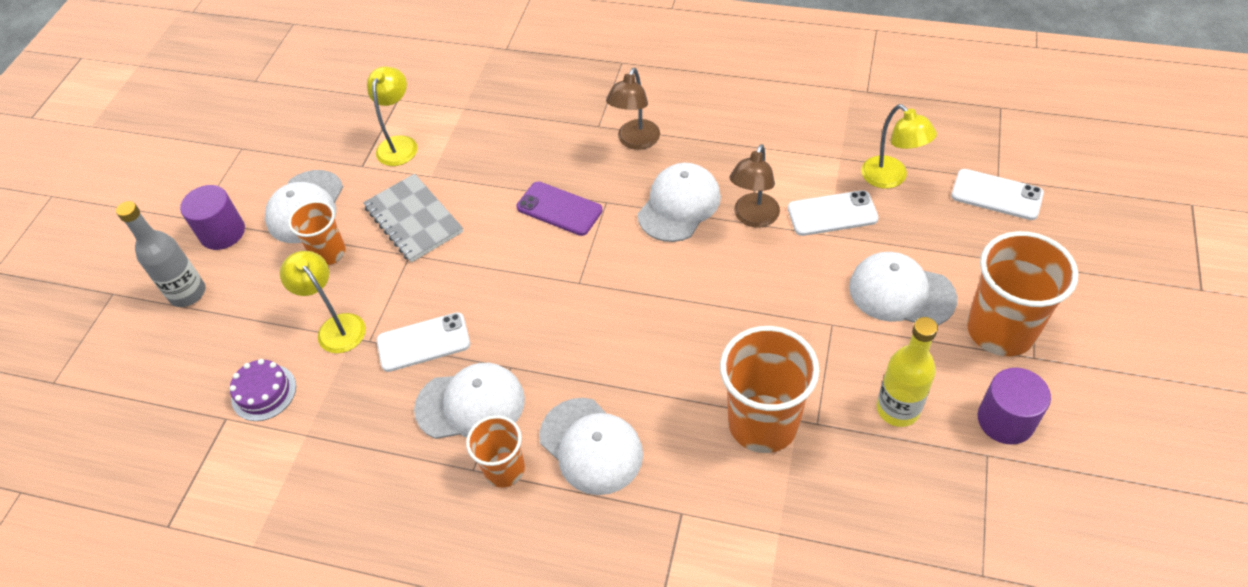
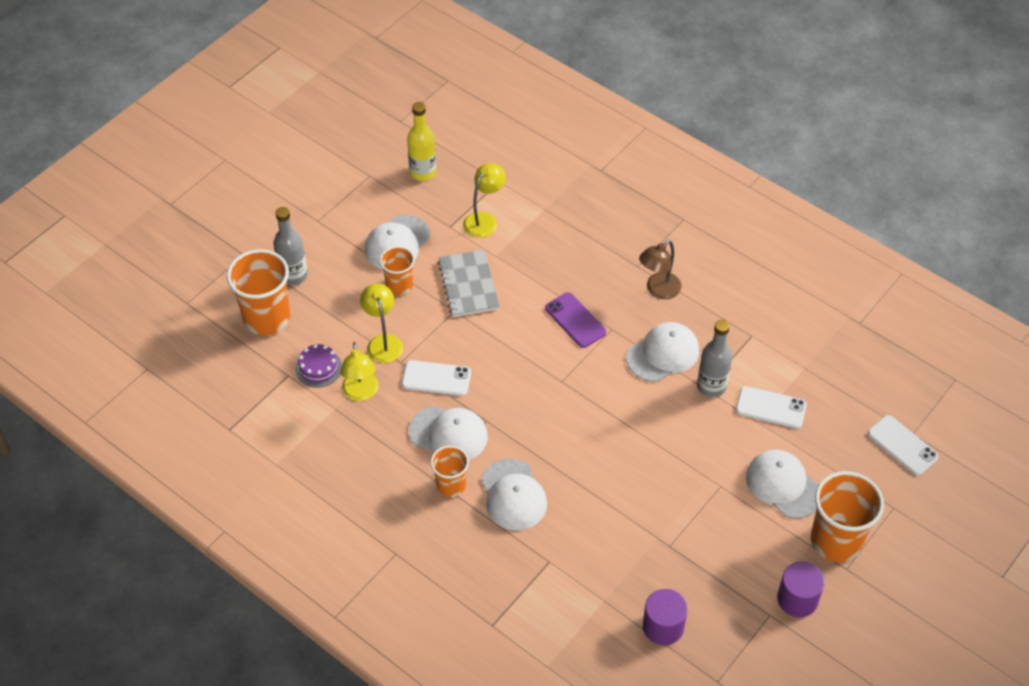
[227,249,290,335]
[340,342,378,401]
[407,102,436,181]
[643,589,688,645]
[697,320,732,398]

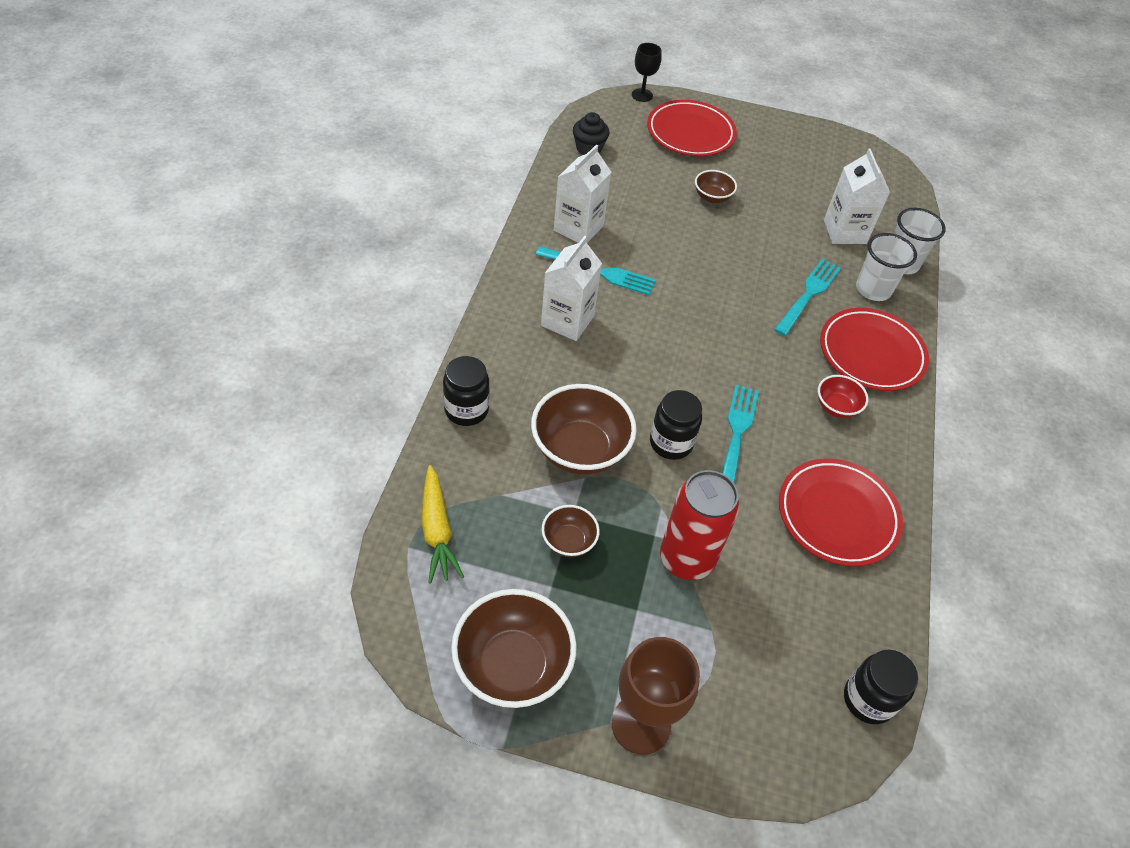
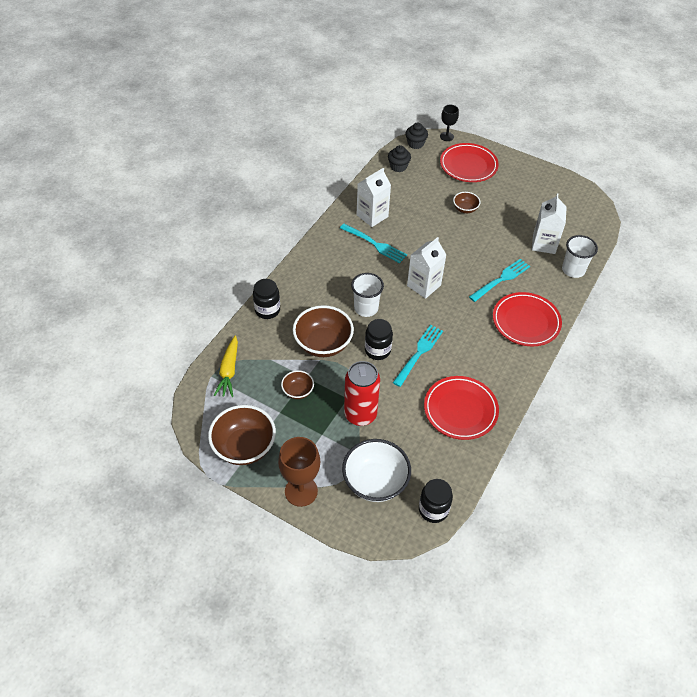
[342,439,411,502]
[351,273,384,317]
[405,122,428,149]
[407,237,446,299]
[818,375,868,418] (first image)

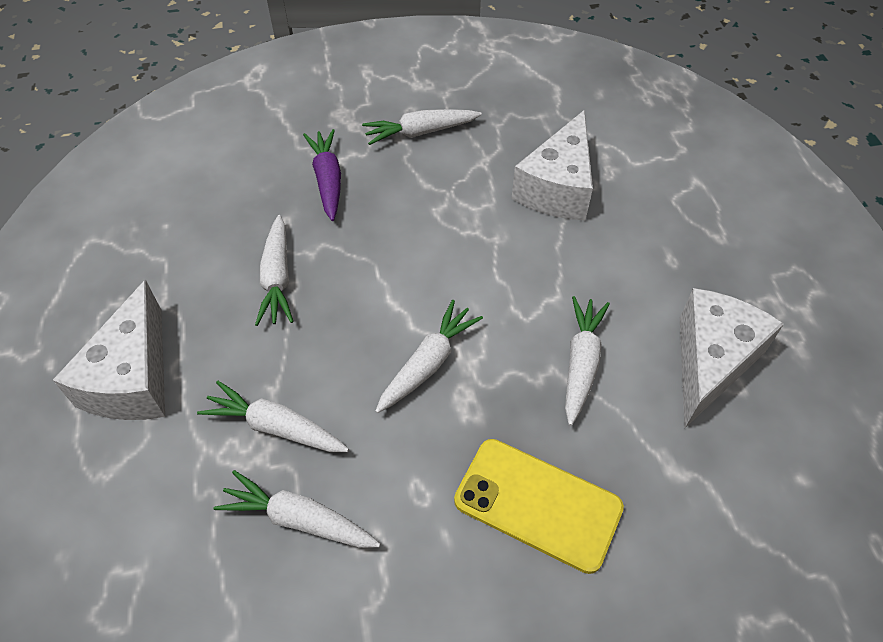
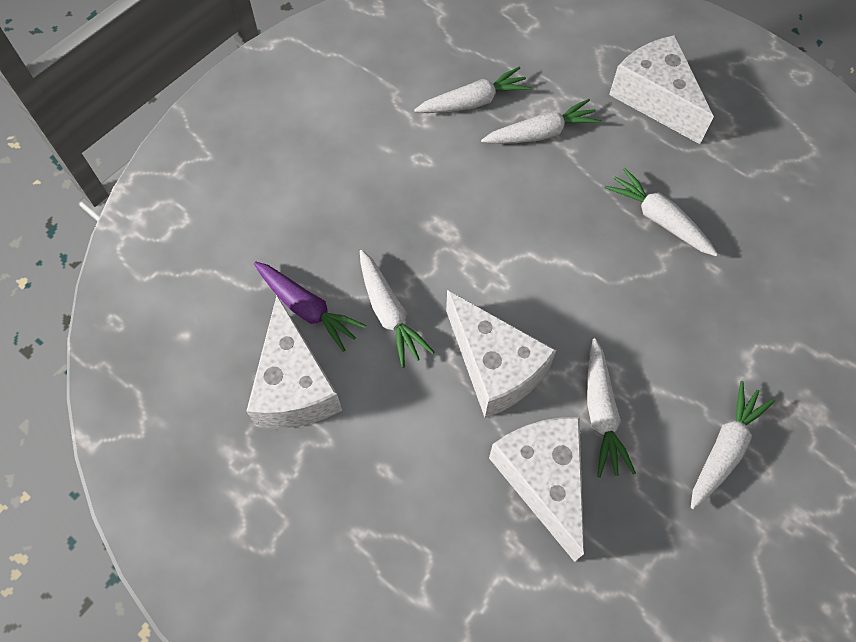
[254,261,366,352]
[446,290,557,418]
[587,338,636,478]
[454,439,624,574] (first image)

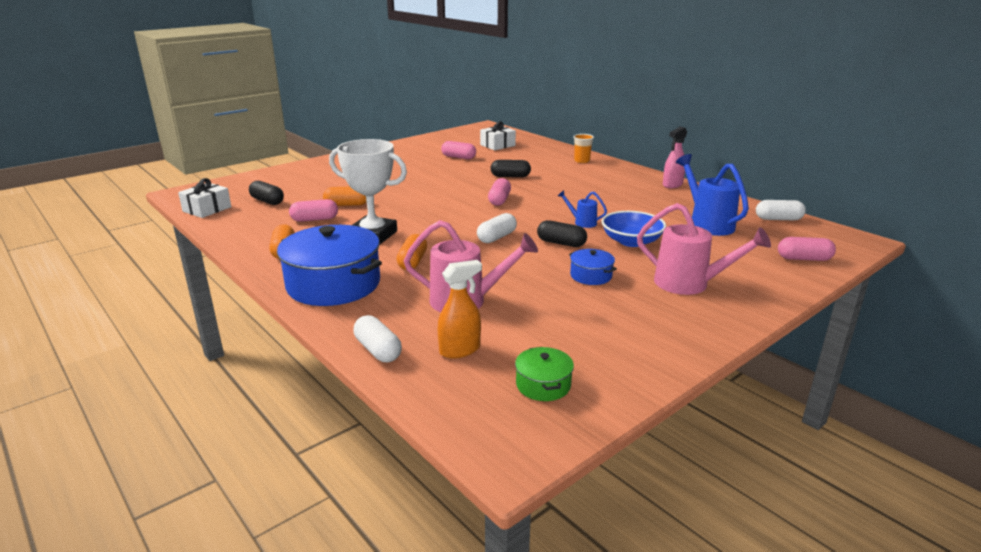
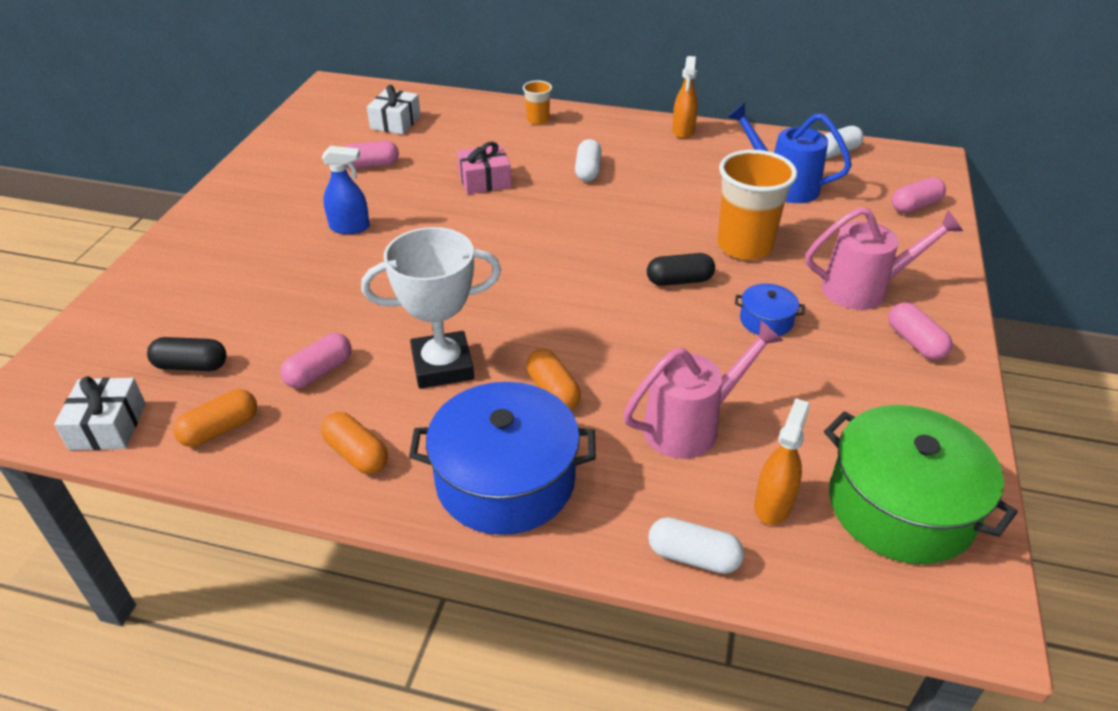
[173,389,257,447]
[322,146,370,234]
[457,142,511,194]
[575,139,602,182]
[672,56,698,139]
[717,150,797,260]
[824,405,1018,564]
[888,302,953,360]
[558,190,607,228] (first image)

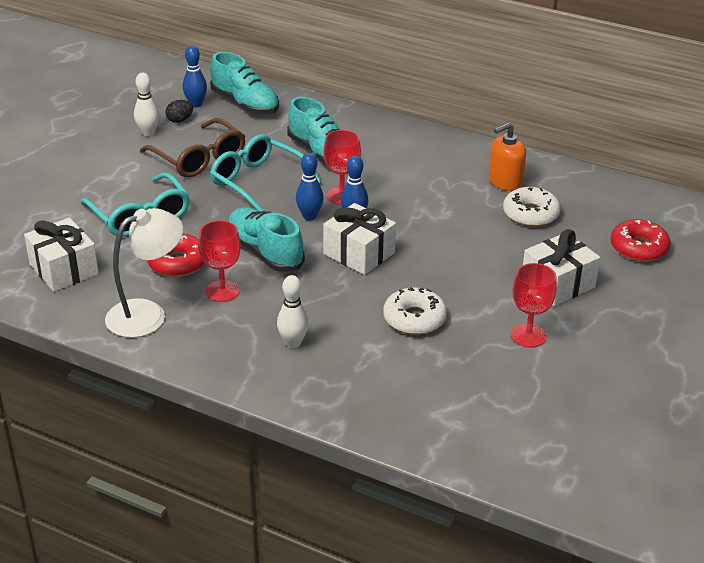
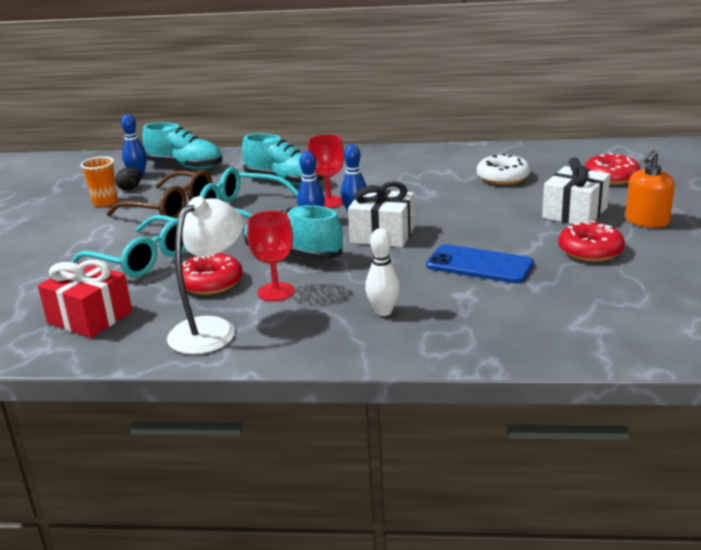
[38,260,132,338]
[81,156,118,207]
[426,244,534,284]
[558,221,625,262]
[625,150,675,228]

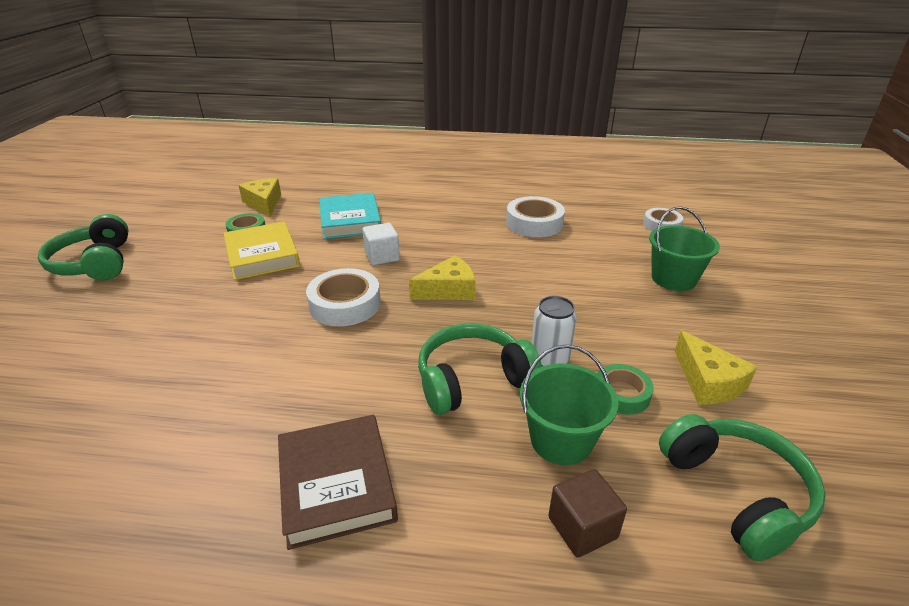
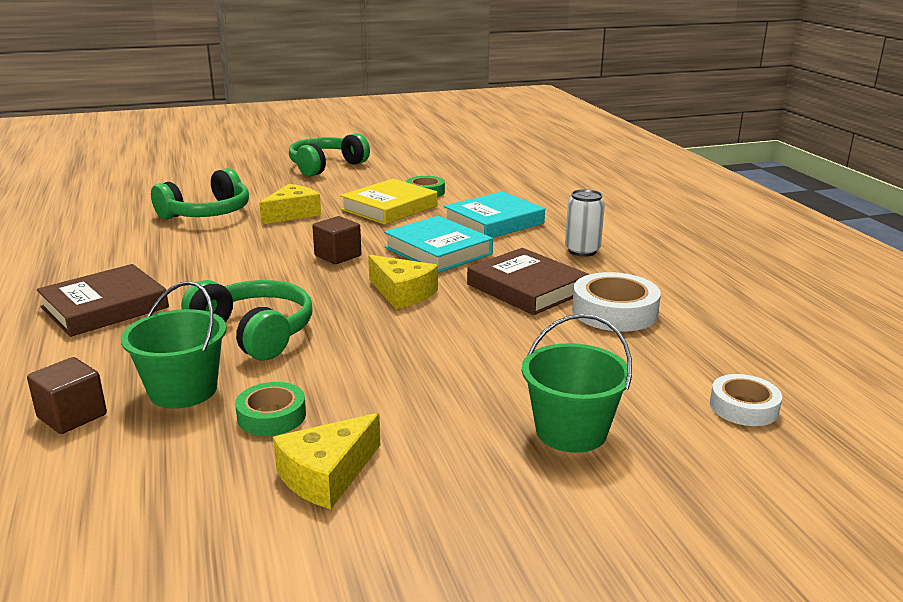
[151,168,249,219]
[259,184,321,225]
[312,216,361,264]
[384,216,493,273]
[467,248,589,315]
[565,189,605,257]

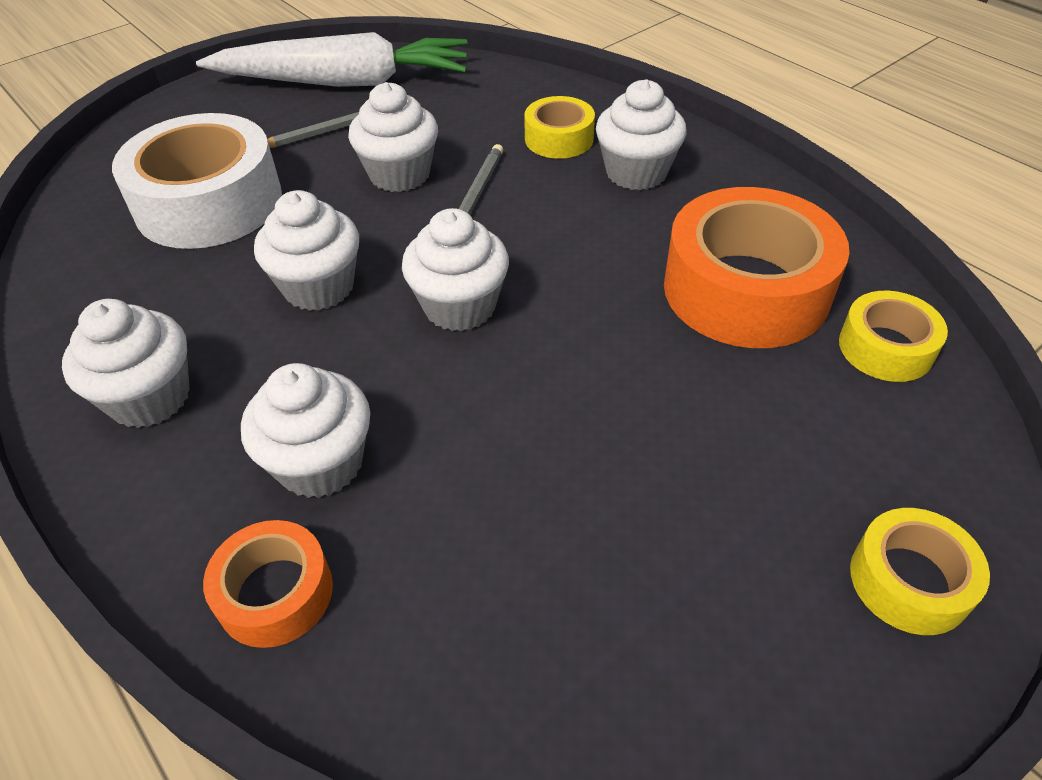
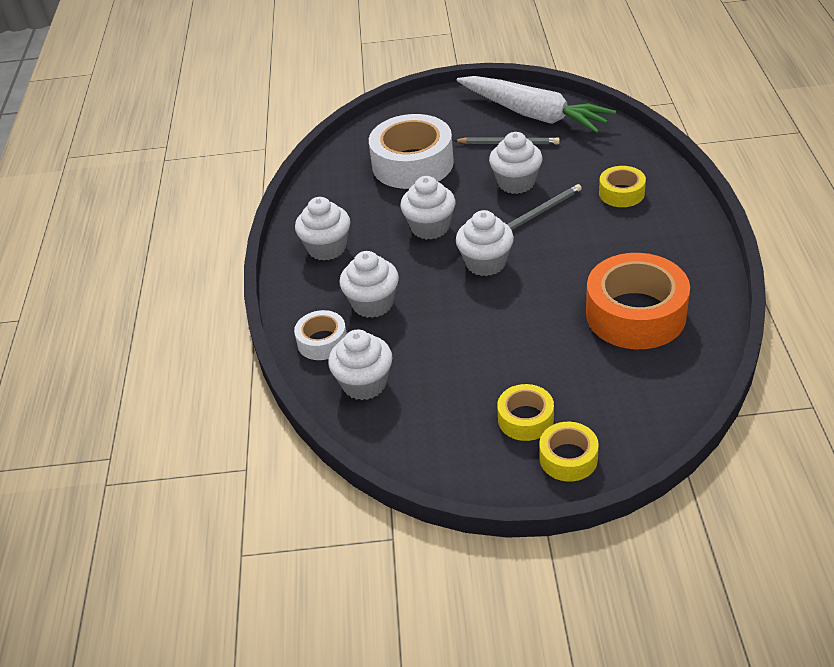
[294,310,347,360]
[328,330,393,400]
[497,384,554,441]

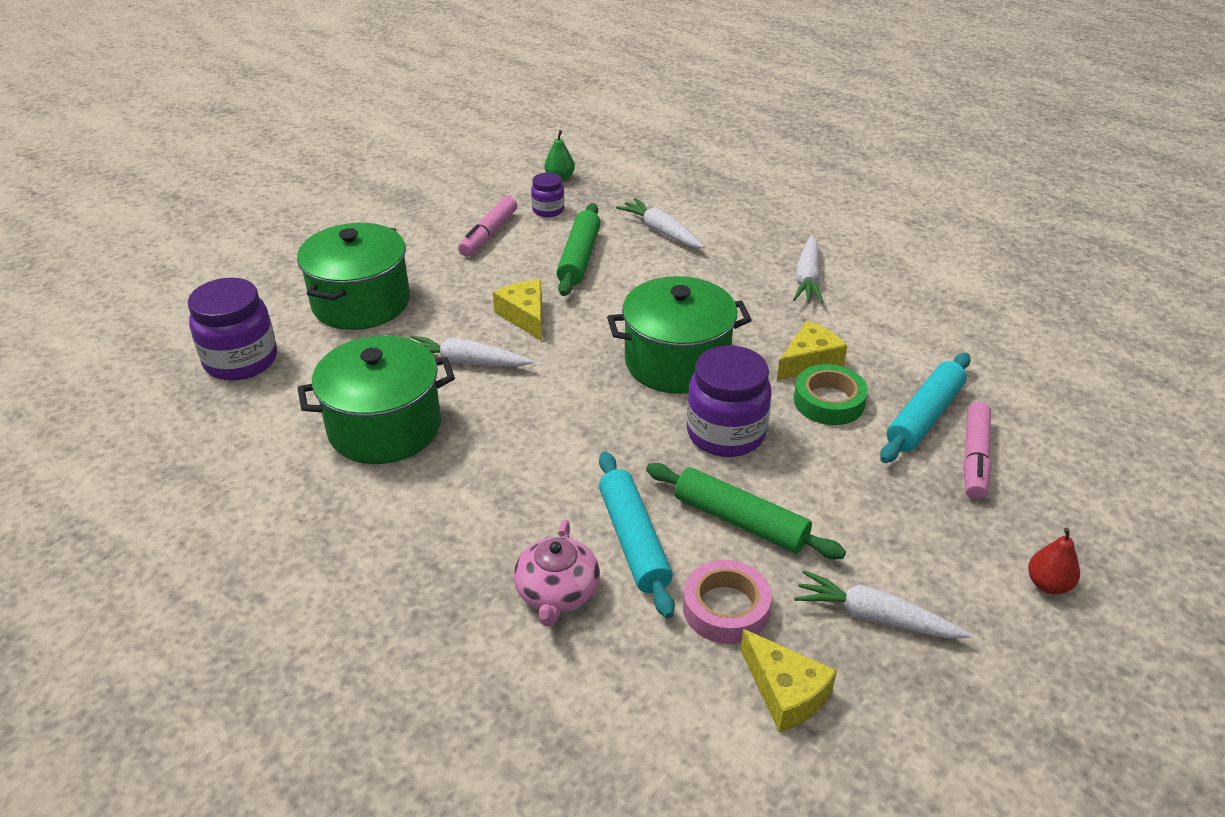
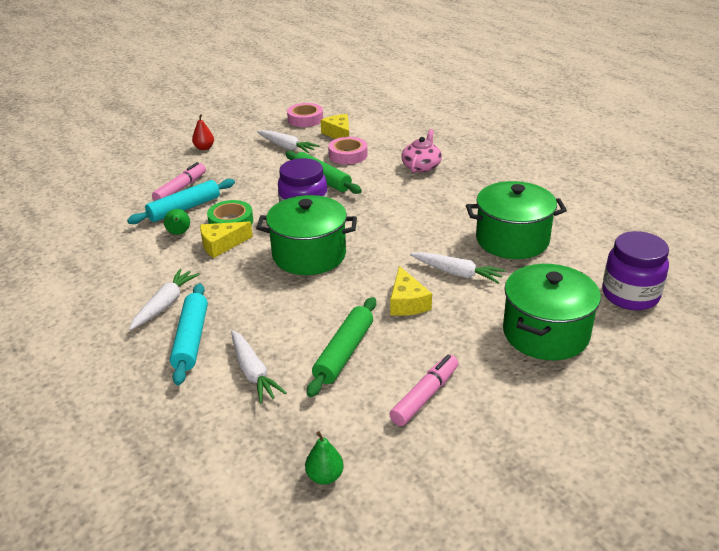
[164,209,190,235]
[170,283,208,385]
[287,103,323,127]
[531,172,565,217] (first image)

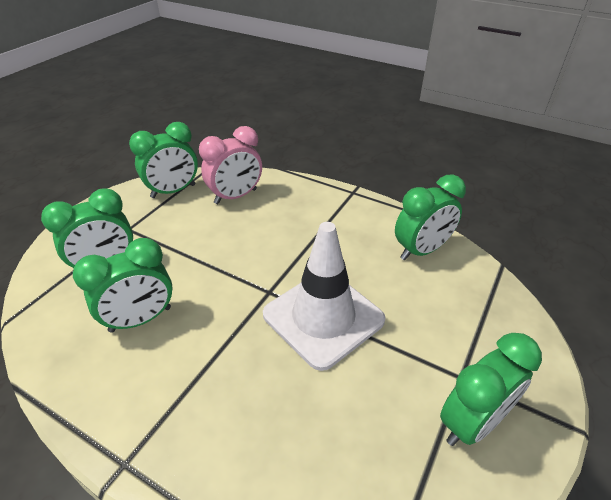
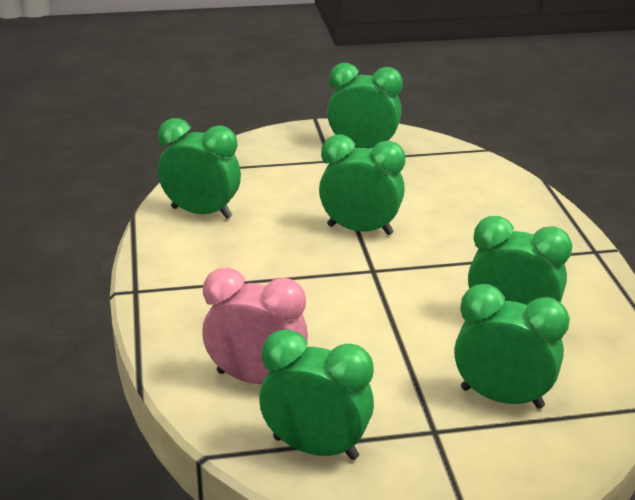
[319,135,405,235]

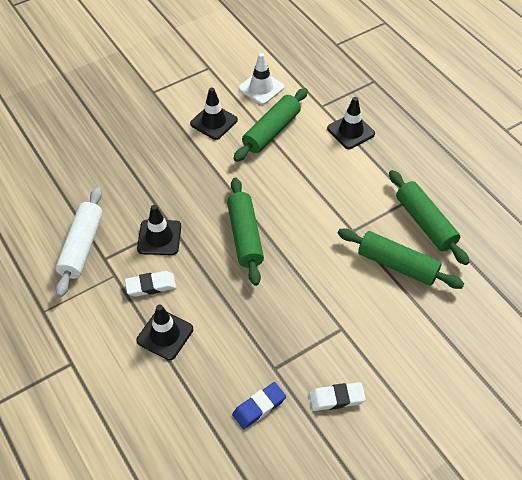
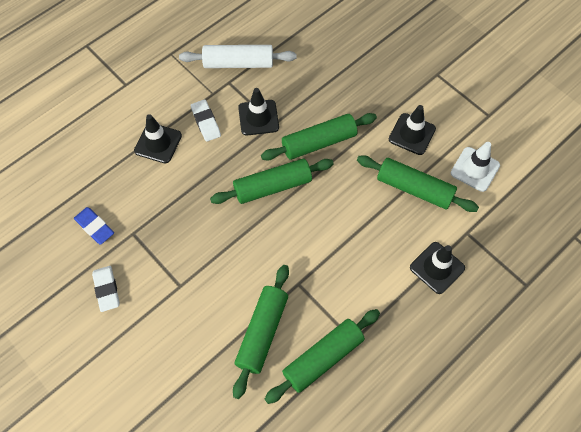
[261,113,377,161]

